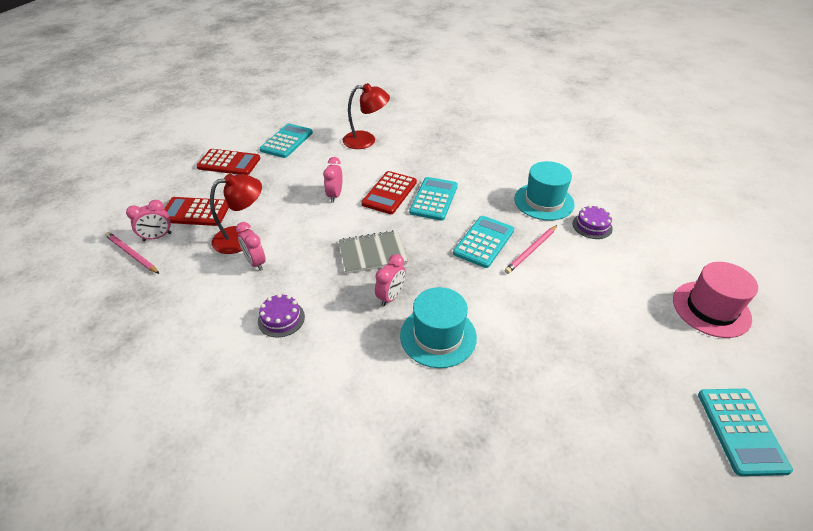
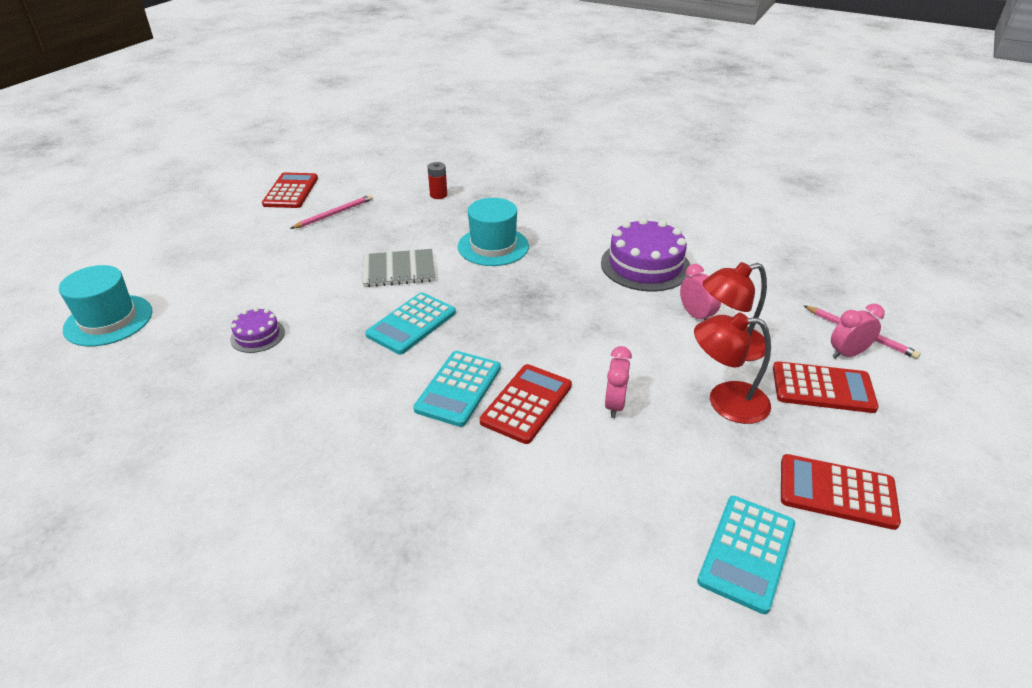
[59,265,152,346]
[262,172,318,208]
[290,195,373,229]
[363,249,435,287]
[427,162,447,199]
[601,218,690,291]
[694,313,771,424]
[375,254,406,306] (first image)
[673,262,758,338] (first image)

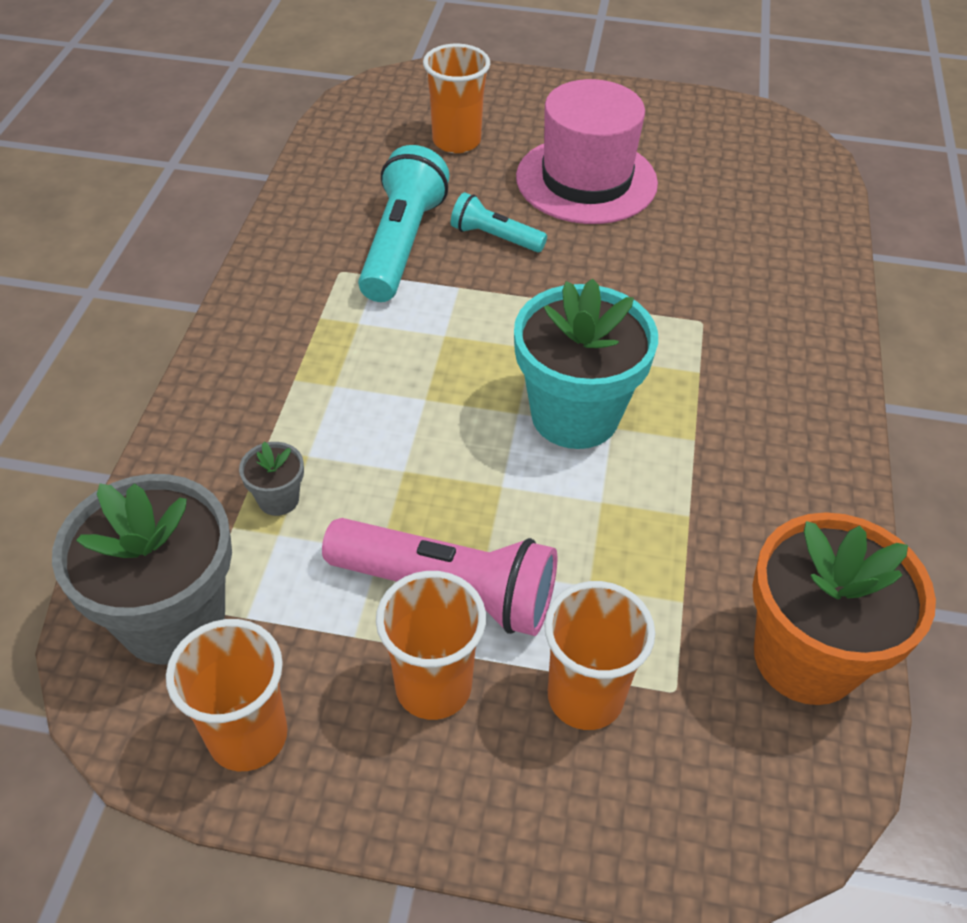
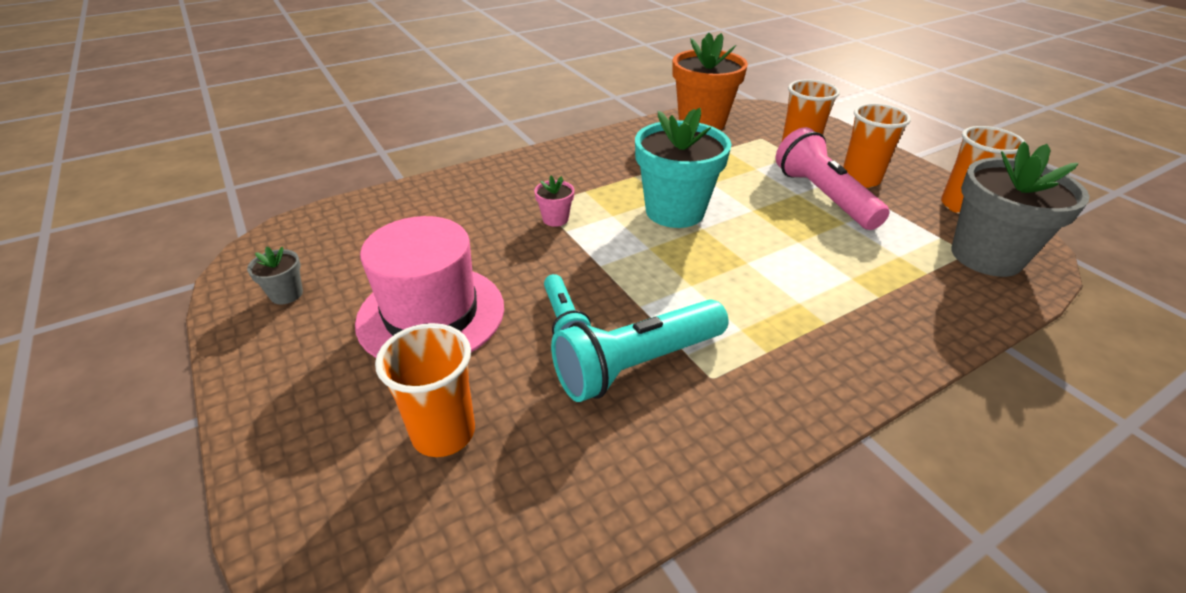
[247,246,303,305]
[534,176,575,227]

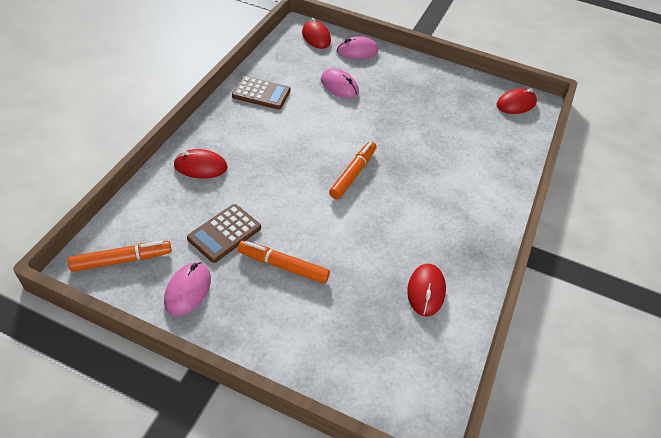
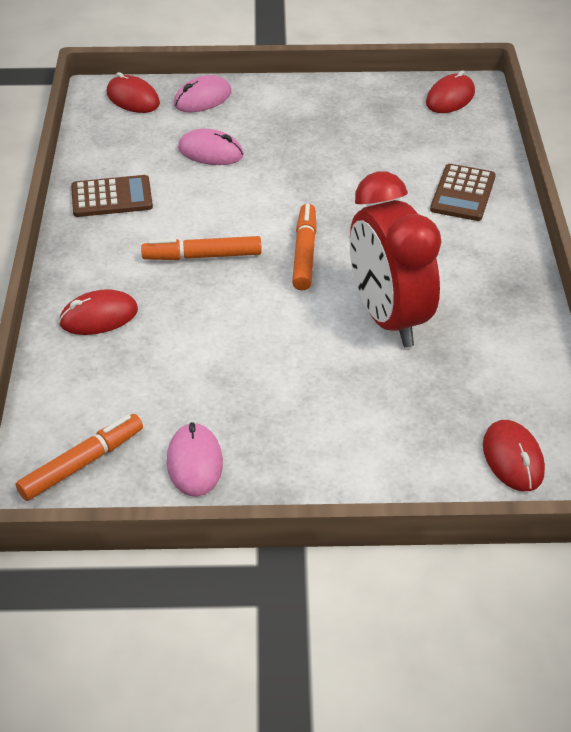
[141,236,262,260]
[350,171,442,347]
[430,164,496,221]
[483,420,545,491]

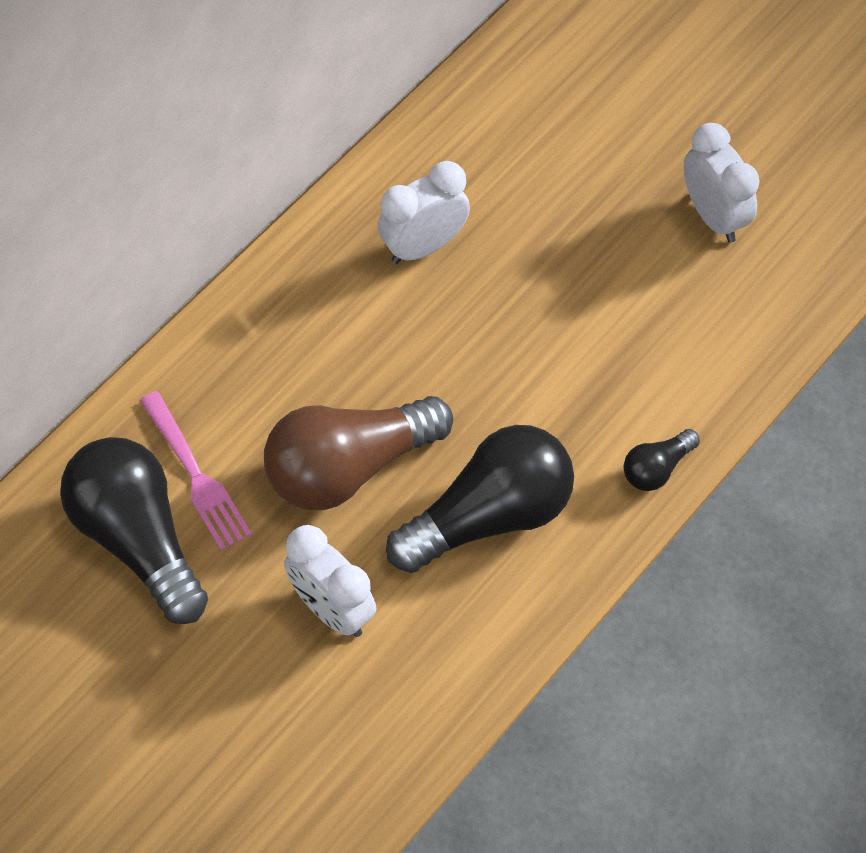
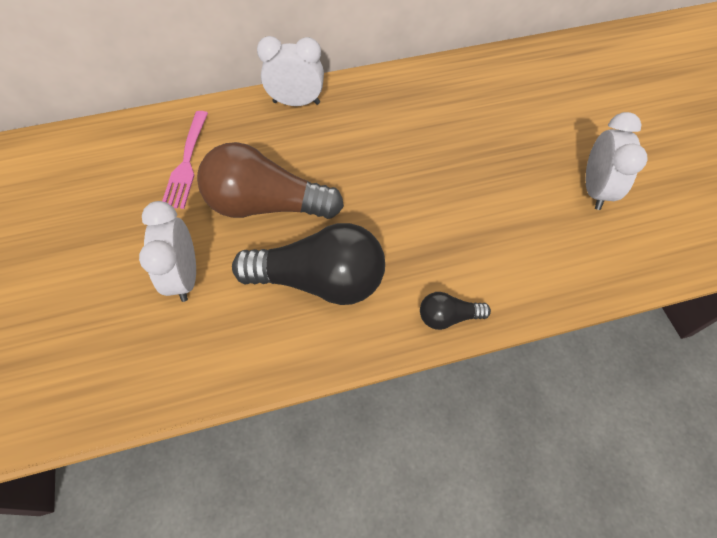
[257,36,324,106]
[60,437,208,624] (first image)

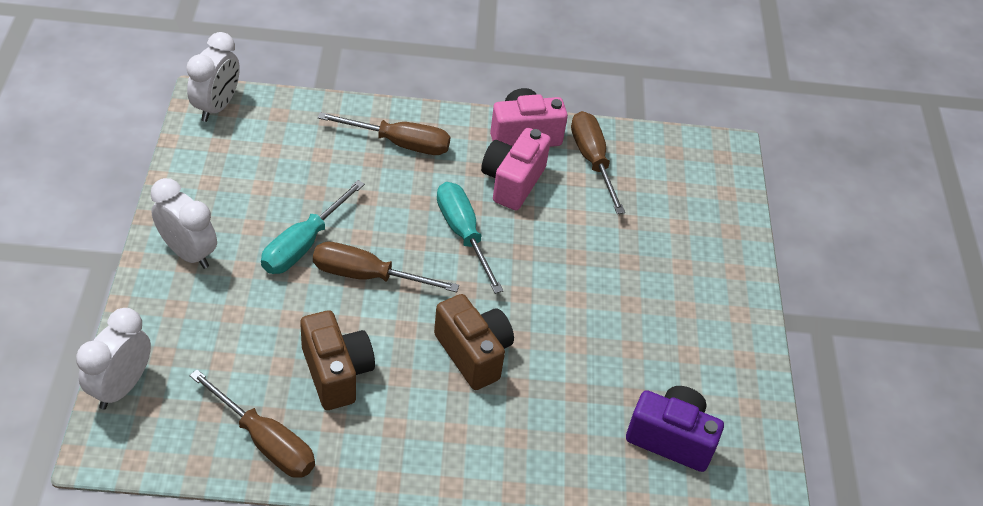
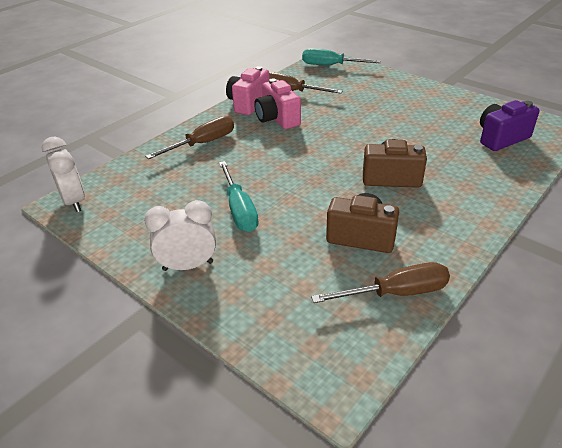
[302,48,381,65]
[76,308,151,409] (first image)
[313,242,459,292] (first image)

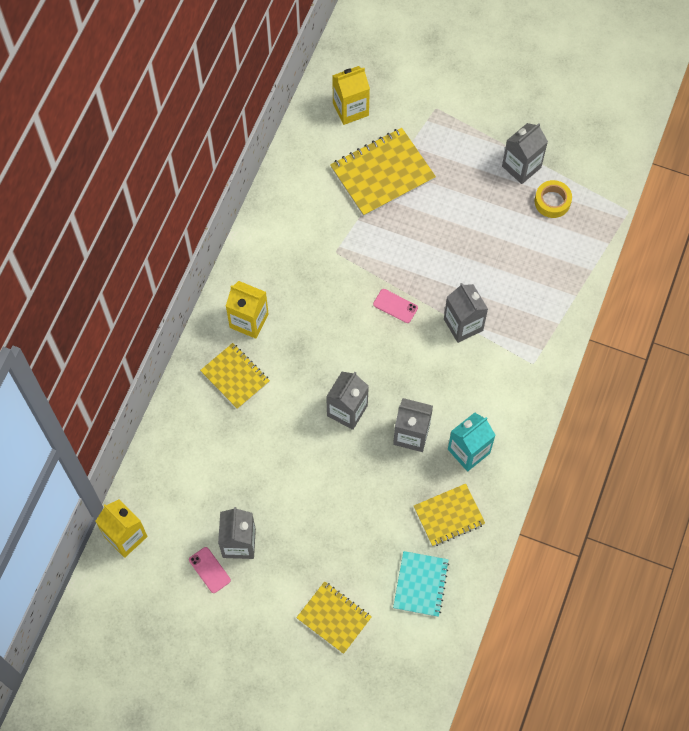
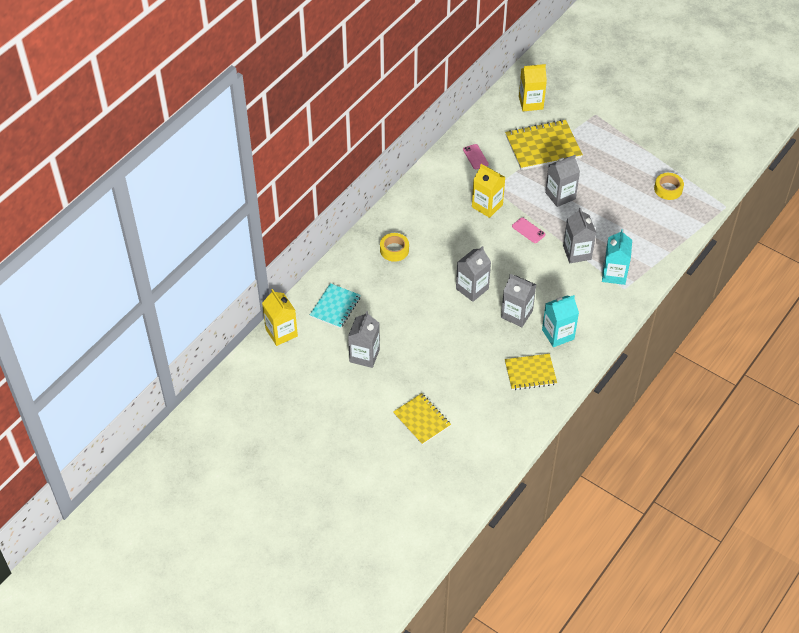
[310,283,361,329]
[380,233,409,262]
[463,144,489,169]
[472,164,505,218]
[545,155,580,207]
[602,229,632,285]

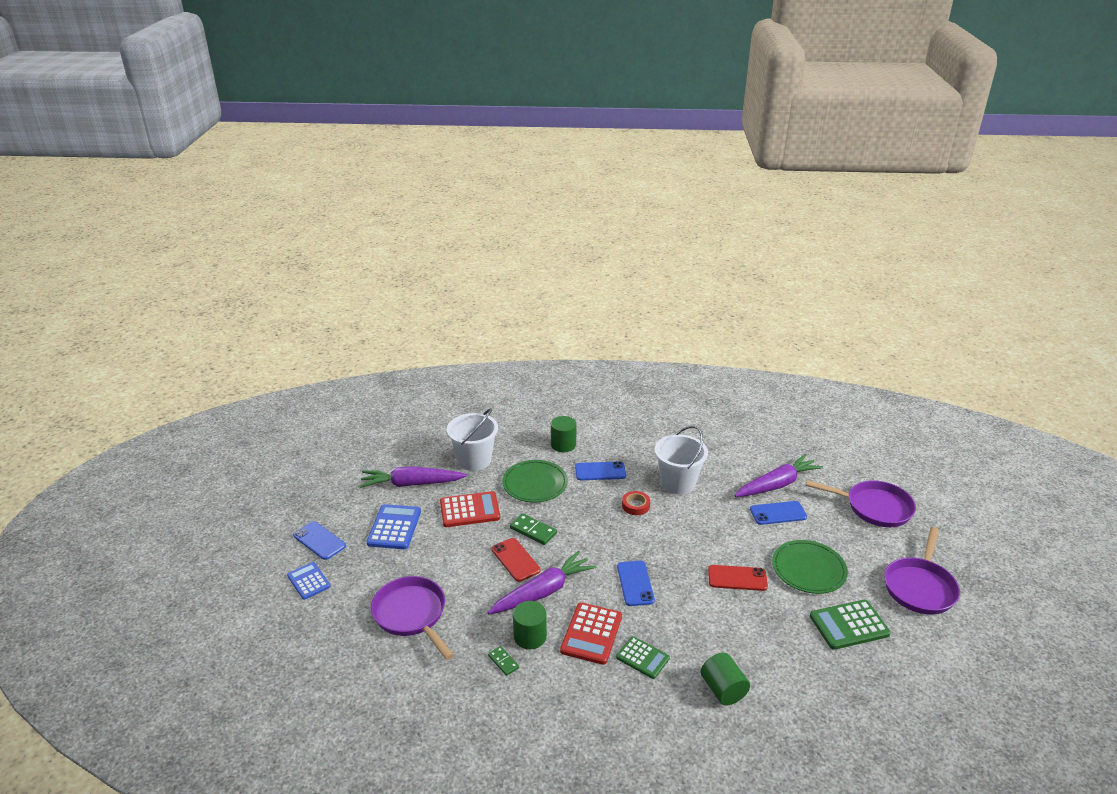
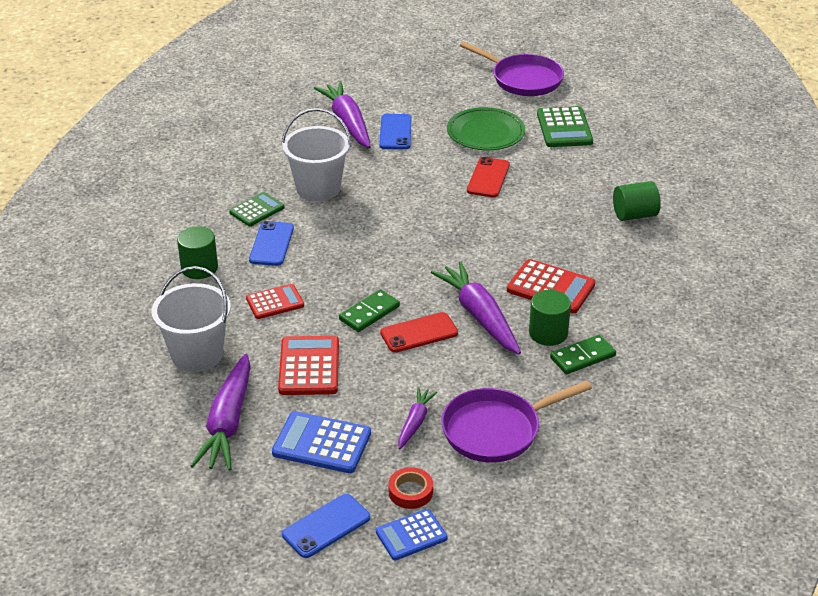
[229,192,285,226]
[246,284,304,319]
[388,467,433,509]
[398,387,438,449]
[550,334,616,375]
[617,561,655,606] (first image)
[806,480,916,527] (first image)

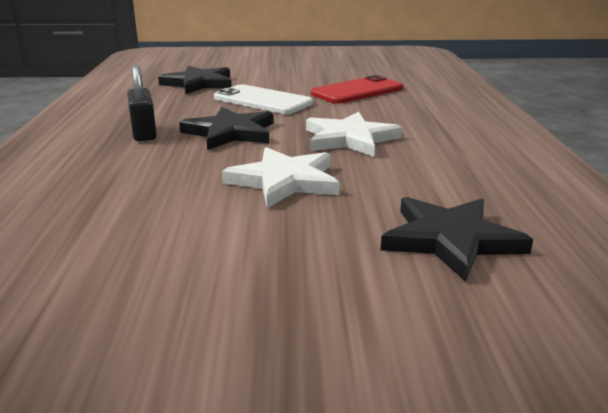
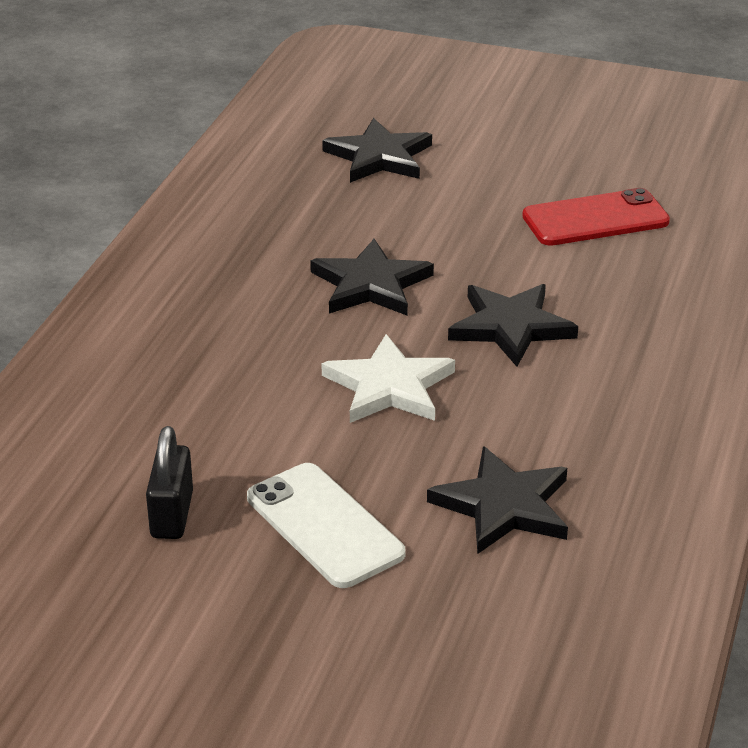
[146,426,193,539]
[247,463,406,588]
[448,284,578,367]

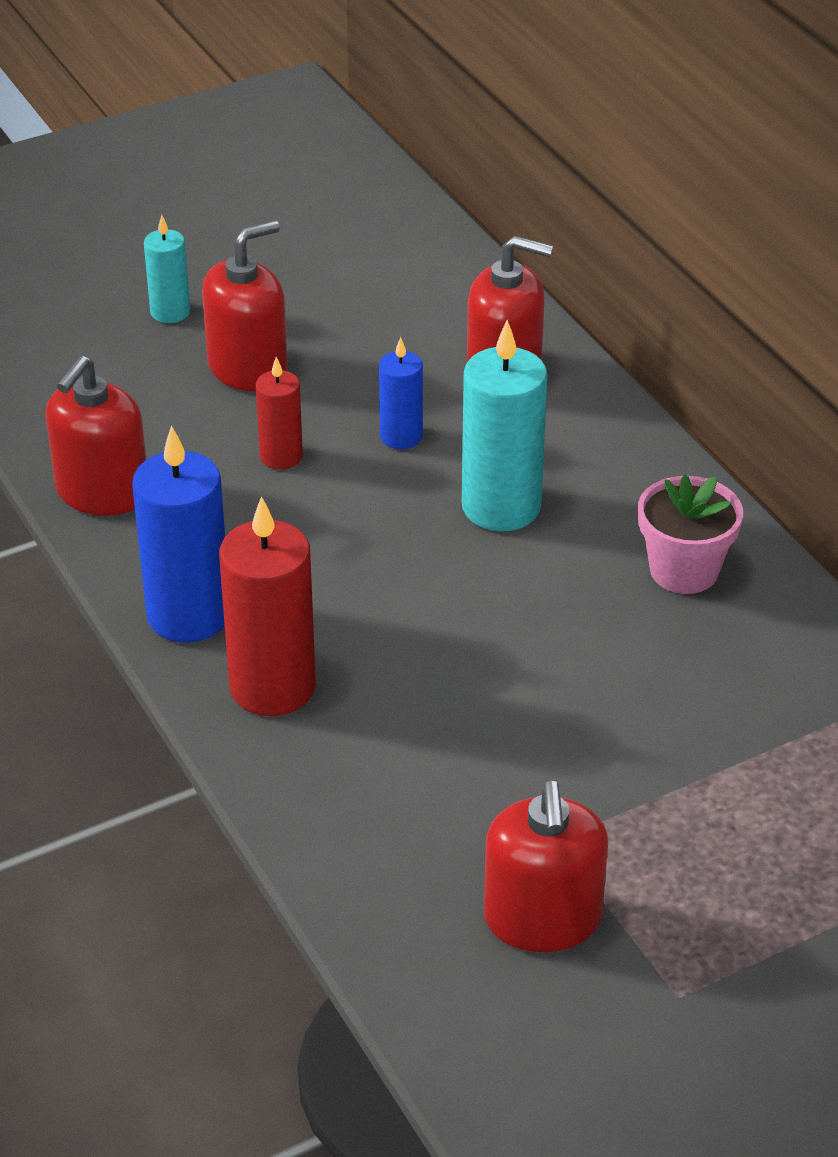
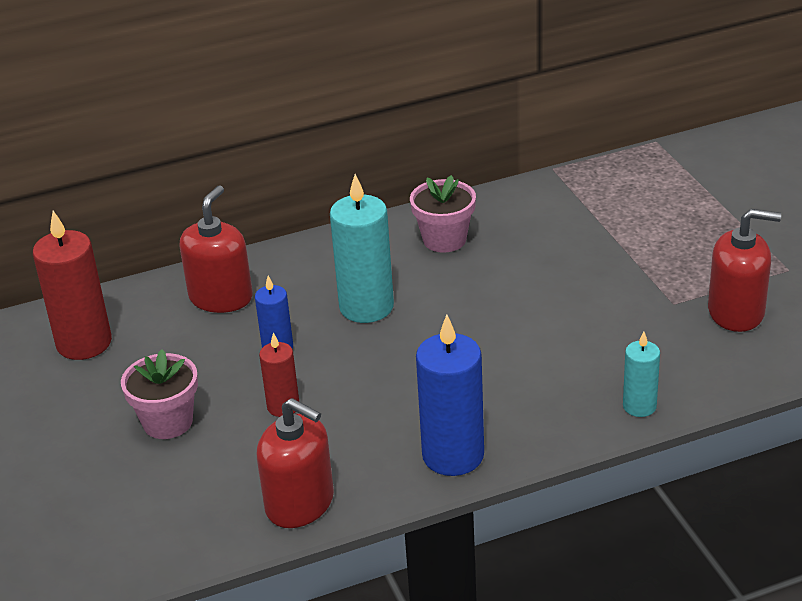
[33,211,112,360]
[121,349,198,439]
[623,331,660,417]

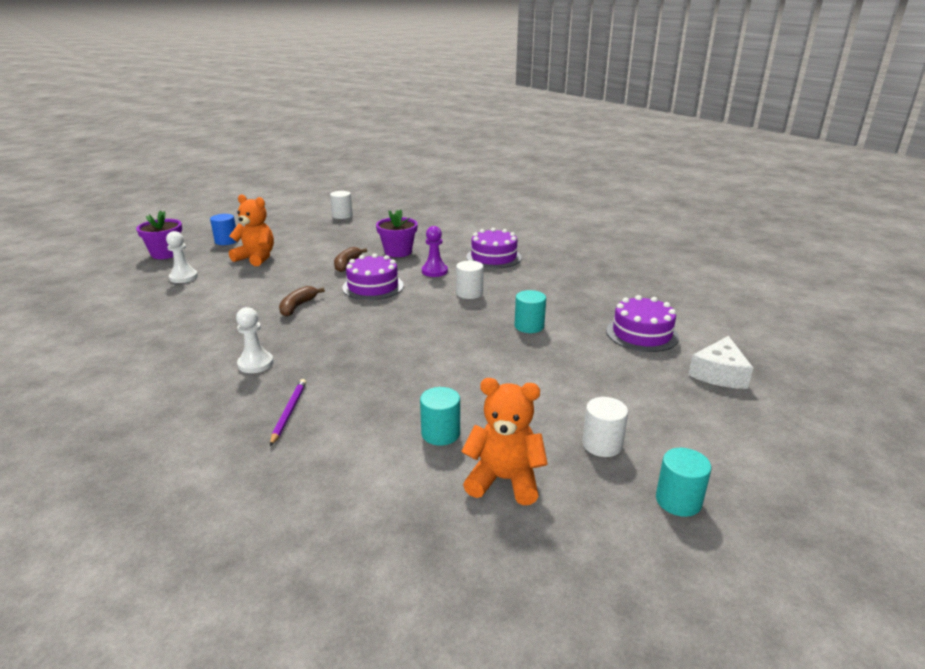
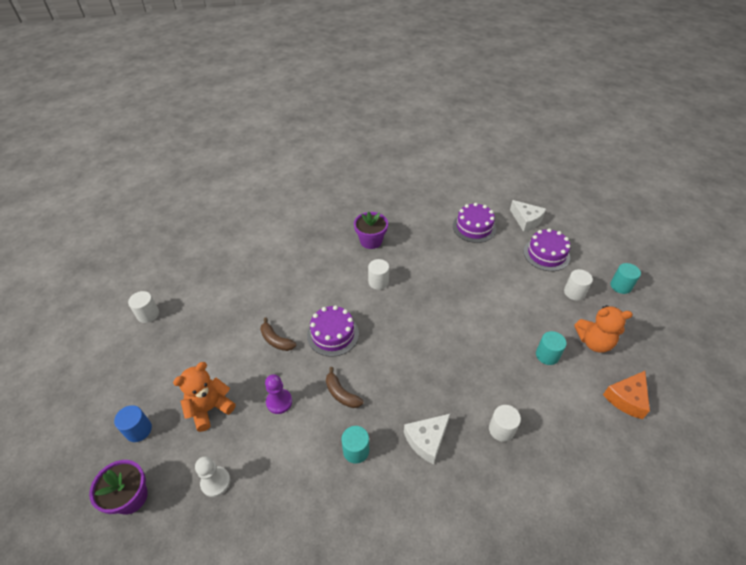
[265,374,292,414]
[341,426,369,463]
[354,211,388,249]
[404,413,451,464]
[489,405,521,442]
[524,228,571,271]
[574,305,633,353]
[603,371,650,419]

